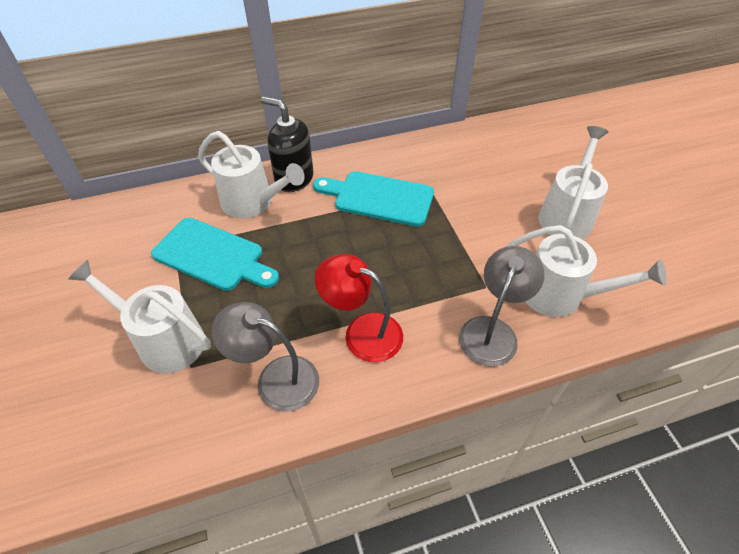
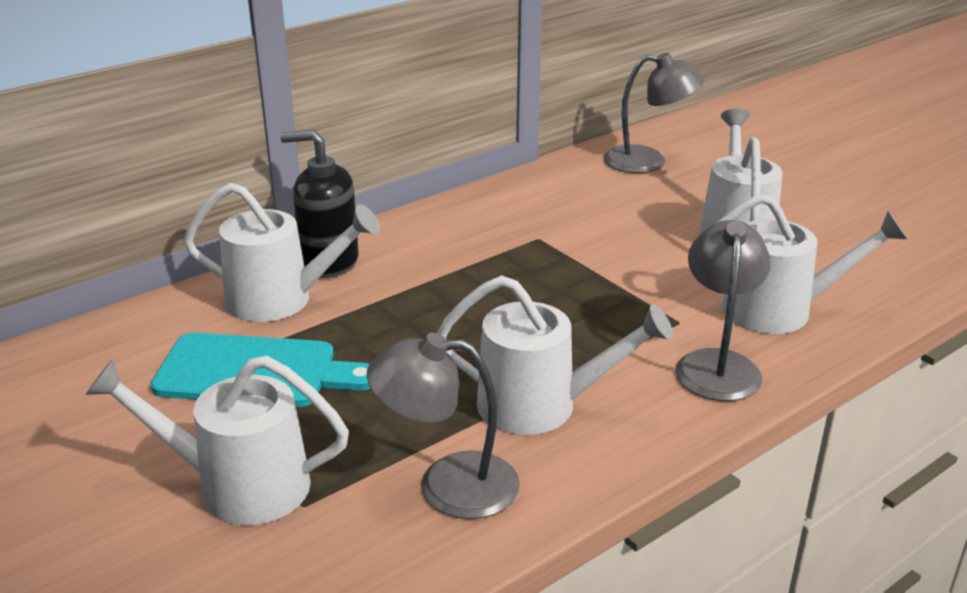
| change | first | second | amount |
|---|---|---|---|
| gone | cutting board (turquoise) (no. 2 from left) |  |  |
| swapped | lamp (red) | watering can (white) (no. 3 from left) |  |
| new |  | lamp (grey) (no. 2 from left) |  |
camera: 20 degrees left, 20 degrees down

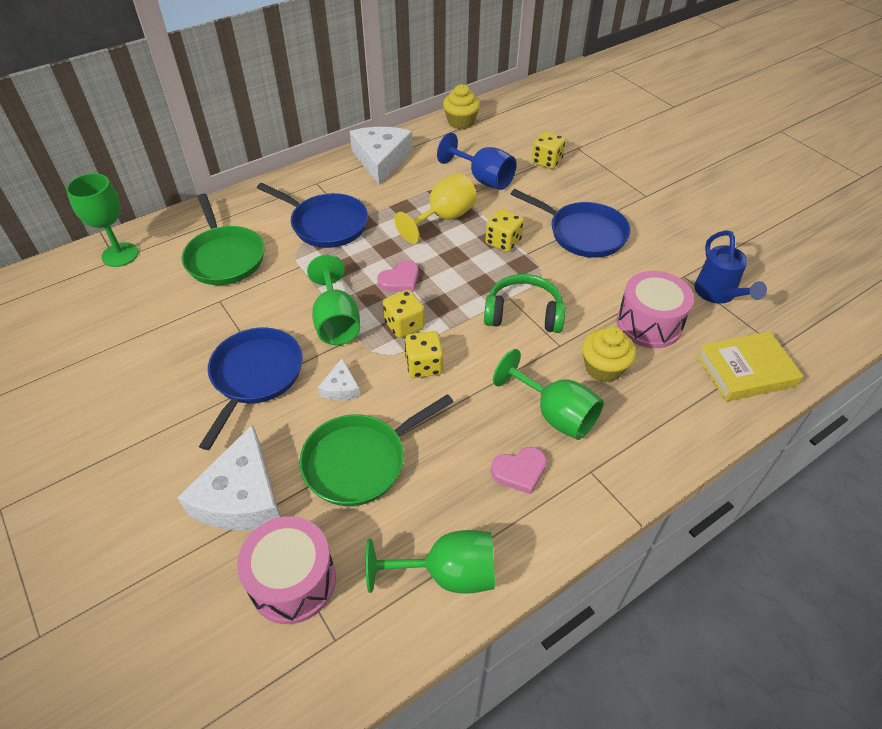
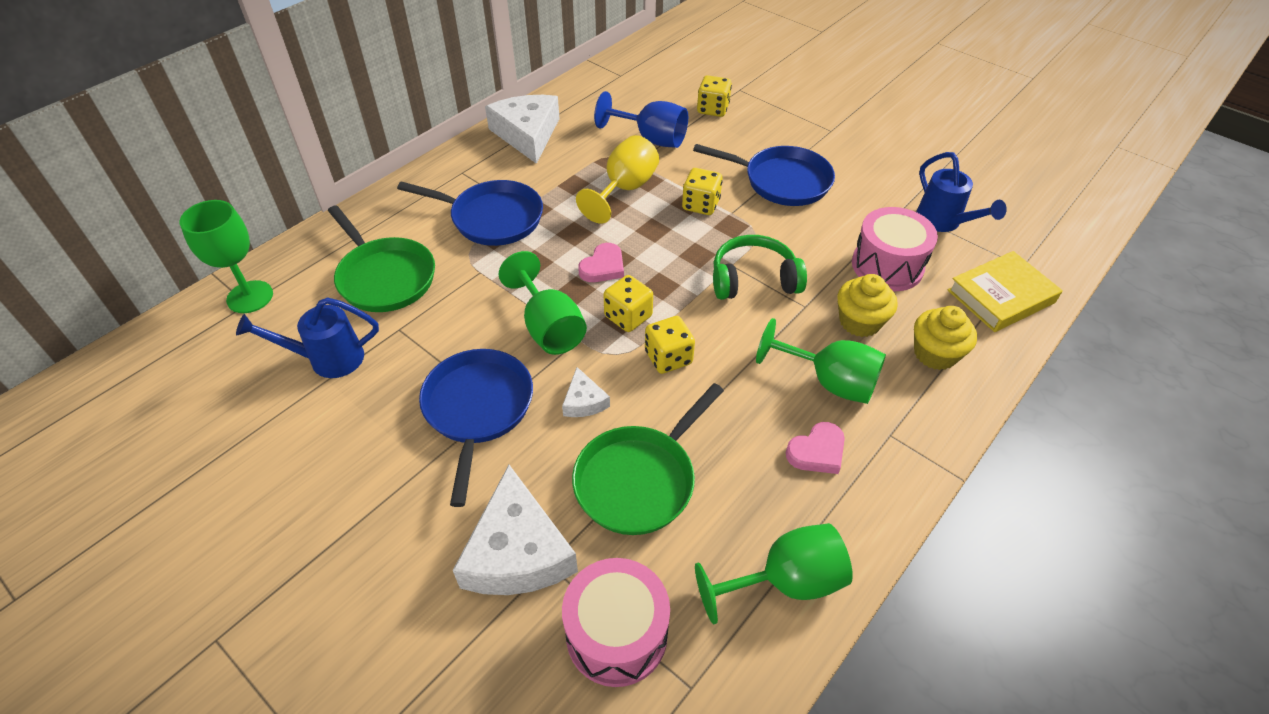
| change | first | second | amount |
|---|---|---|---|
| shifted | cupcake (yellow) (no. 1 from left in the first image) | cupcake (yellow) (no. 2 from left) |  |
| new |  | watering can (blue) (no. 1 from left) |  |
camera: 15 degrees left, 0 degrees up

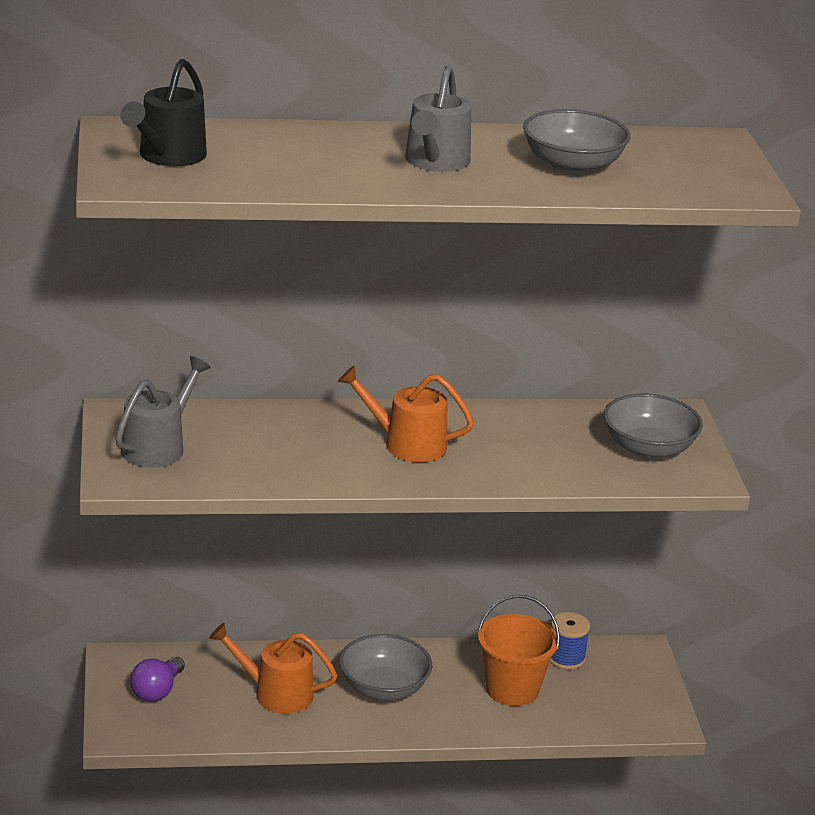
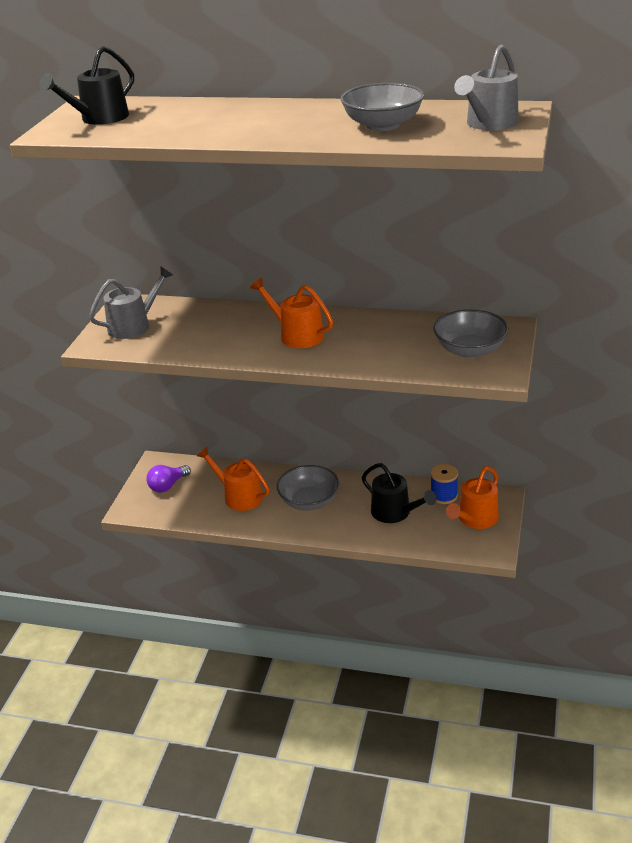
| change | first | second | amount |
|---|---|---|---|
| shifted | watering can (grey) (no. 2 from left) |  |  |
| swapped | bucket (orange) | watering can (black) (no. 2 from left) |  |
| new |  | watering can (orange) (no. 3 from left) |  |
camera: 25 degrees right, 5 degrees up

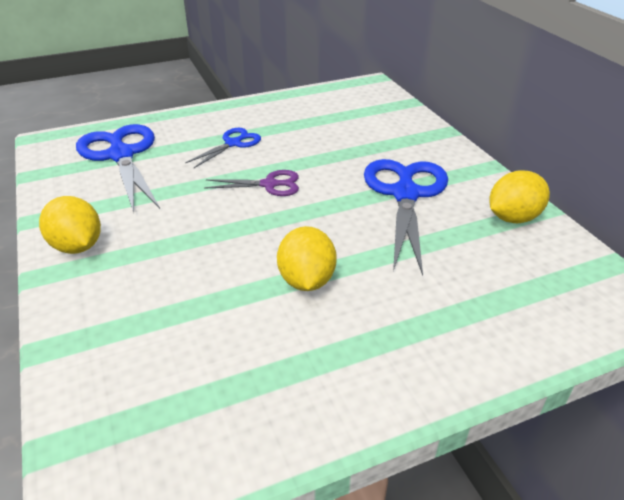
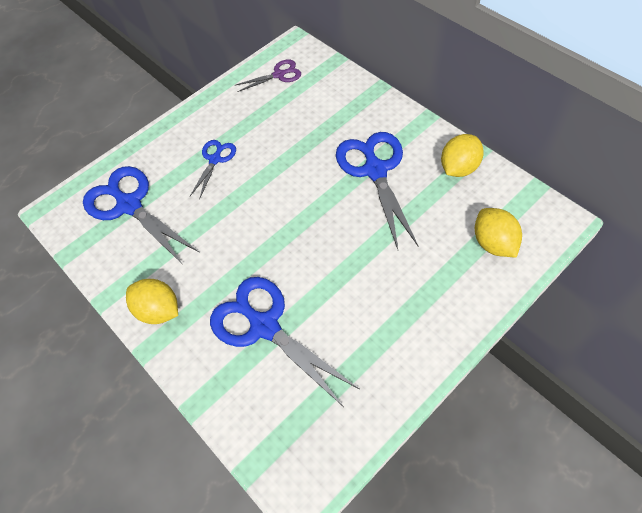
| change | first | second | amount |
|---|---|---|---|
| shifted | scissors (purple) |  |  |
| shifted | lemon (yellow) (no. 2 from left in the first image) | lemon (yellow) (no. 3 from left) |  |
| new |  | scissors (blue) (no. 3 from left) |  |
camera: 15 degrees left, 20 degrees up

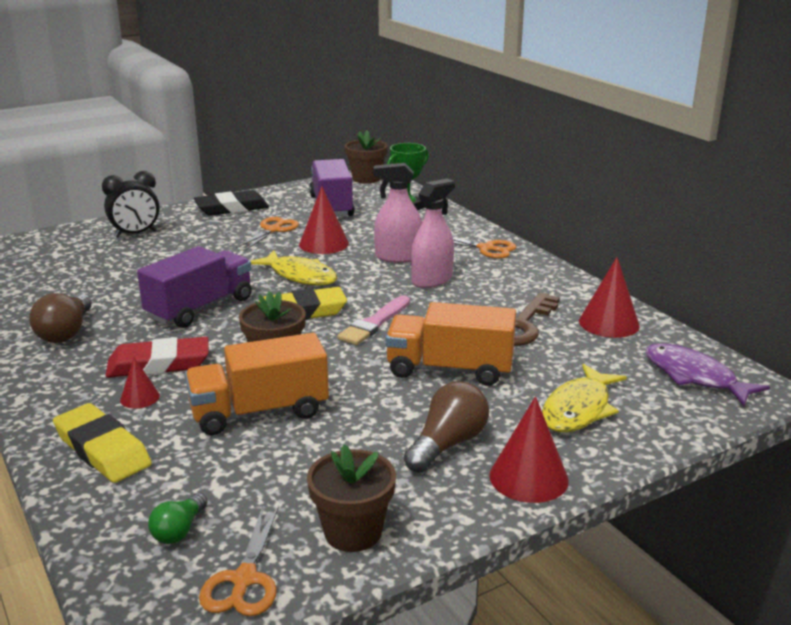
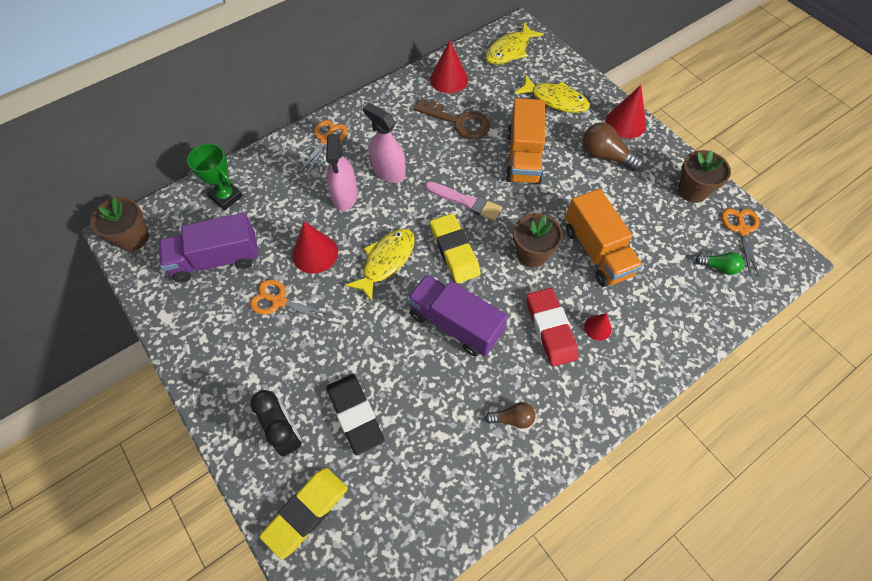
| change | first | second | amount |
|---|---|---|---|
| shifted | eraser (black) |  |  |
| scaled | light bulb (brown) (no. 1 from left) |  | x0.60 |
| repainted | fish (purple) | fish (yellow) (no. 2 from left) |  |
| shifted | eraser (yellow) (no. 1 from left) |  |  |
| rotated | scissors (orange) (no. 1 from left in the first image) | scissors (orange) (no. 3 from left) | 90 degrees counterclockwise |
camera: 95 degrees left, 35 degrees up

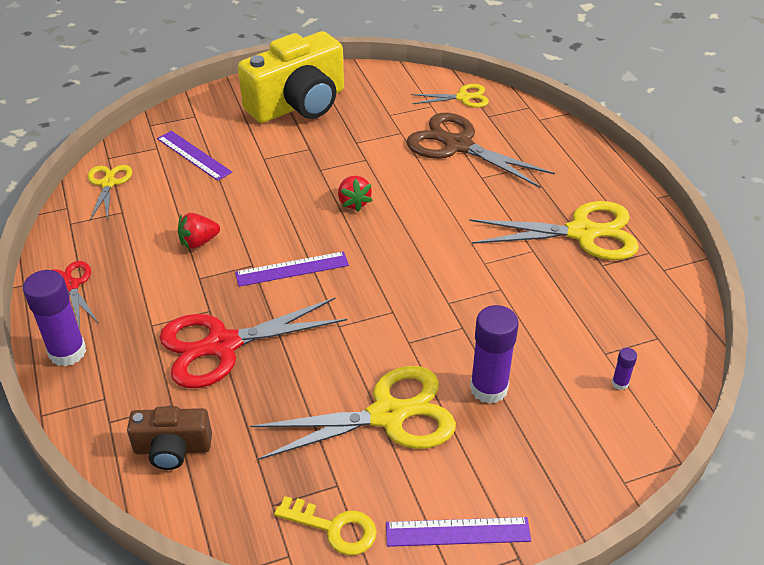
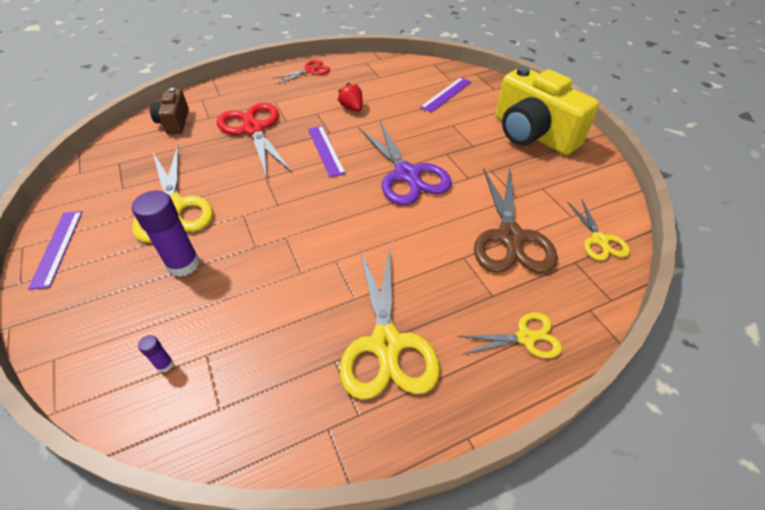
| change | first | second | amount |
|---|---|---|---|
| rotated | scissors (brown) |  | 150 degrees clockwise |
| shifted | scissors (yellow) (no. 1 from left in the first image) | scissors (yellow) (no. 3 from left) |  |
| swapped | strawberry (red) (no. 2 from left) | scissors (purple) |  |
| gone | glue stick (purple) (no. 1 from left) |  |  |
| gone | key (yellow) |  |  |
camera: 85 degrees right, 5 degrees up

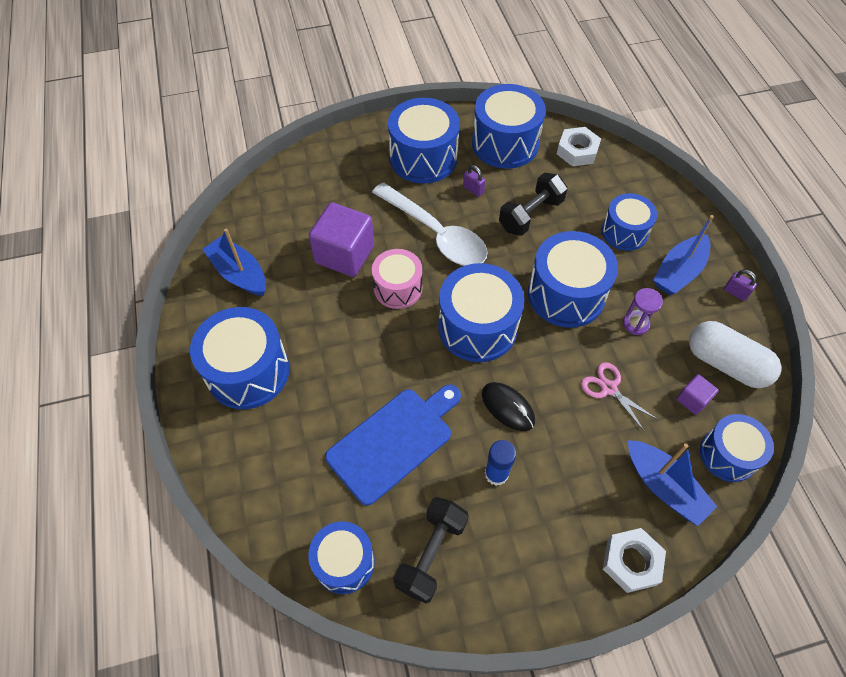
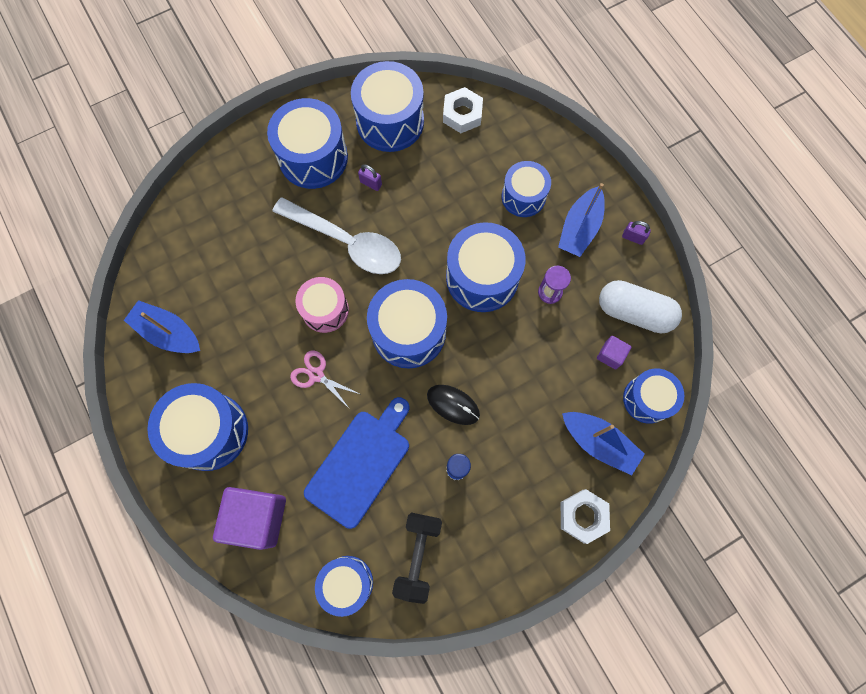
| change | first | second | amount |
|---|---|---|---|
| gone | dumbbell (black) (no. 2 from left) |  |  |
| shifted | cube (purple) (no. 1 from left) |  |  |
| shifted | scissors (pink) |  |  |
camera: 15 degrees left, 15 degrees up

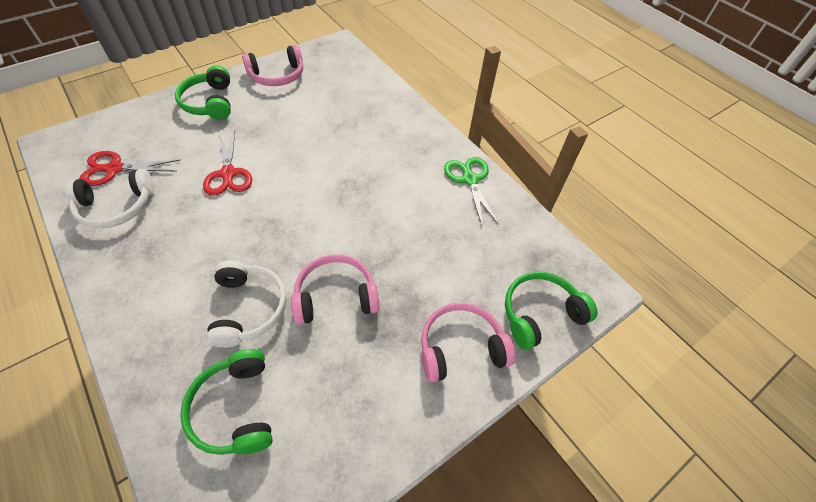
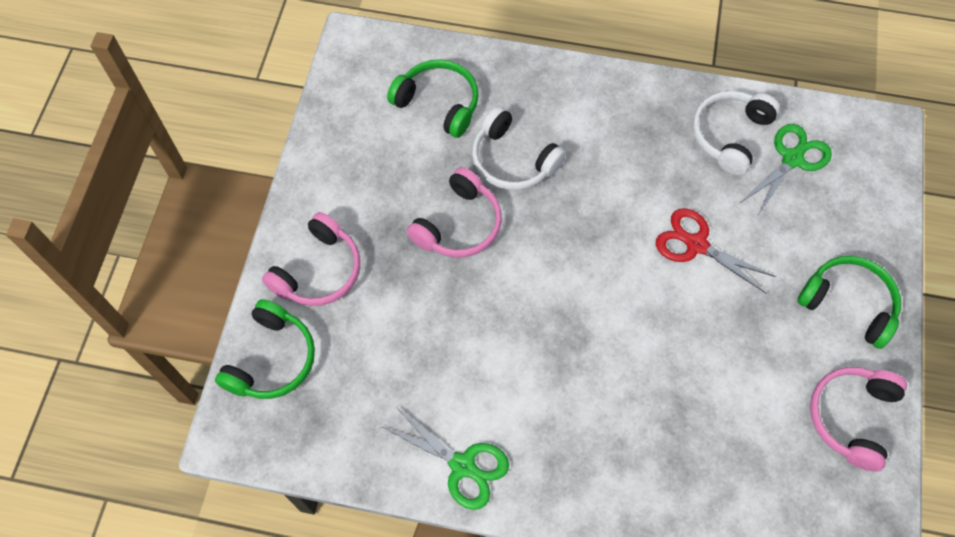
| change | first | second | amount |
|---|---|---|---|
| repainted | scissors (red) (no. 1 from left) | scissors (green) (no. 2 from left) |  |
camera: 140 degrees right, 10 degrees up

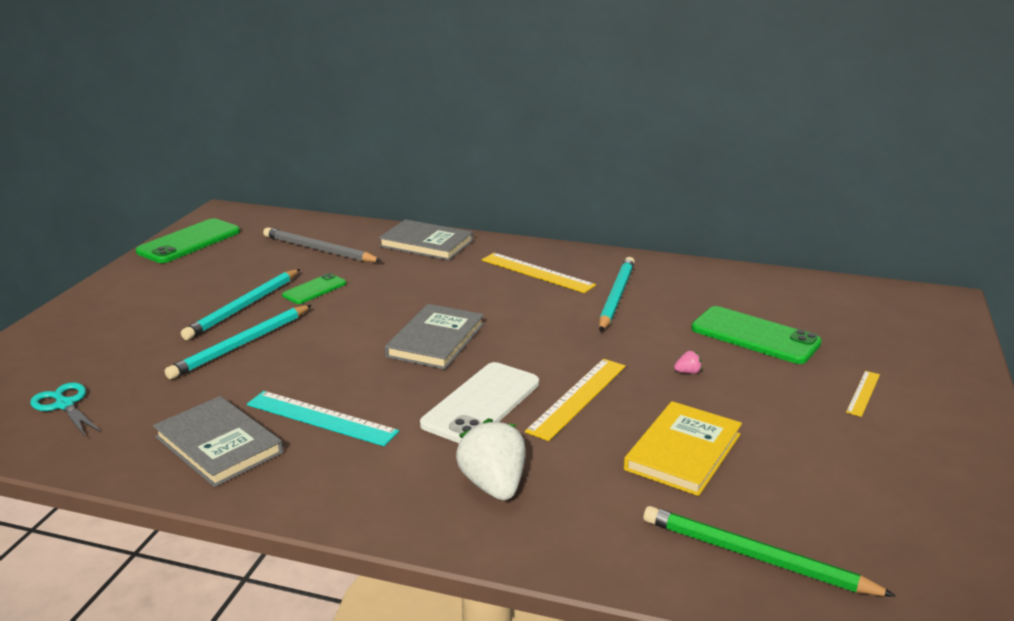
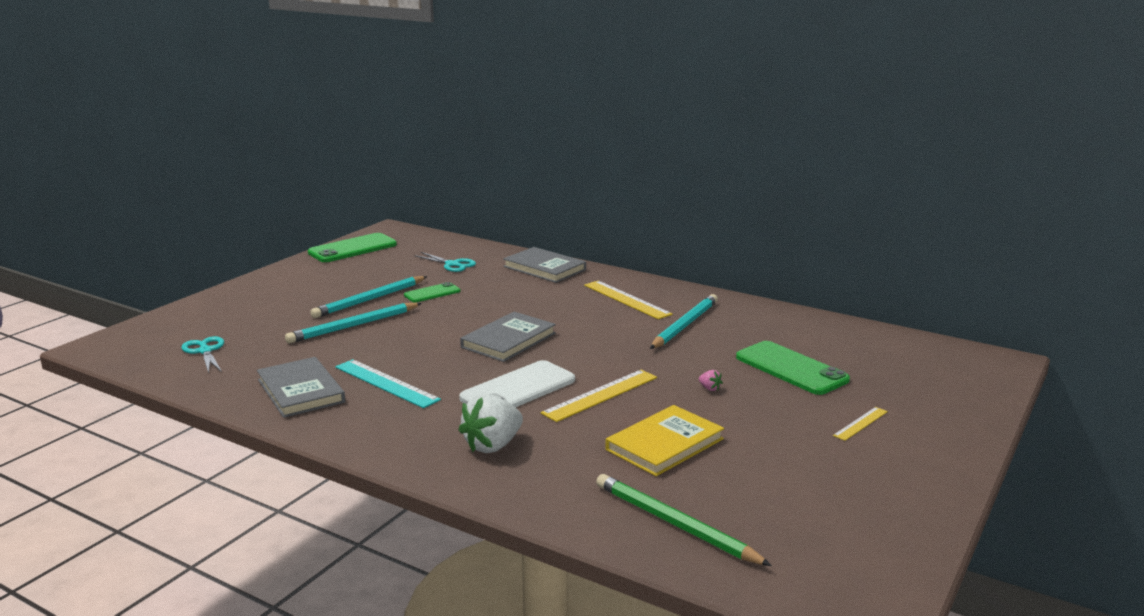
| change | first | second | amount |
|---|---|---|---|
| swapped | pencil (grey) | scissors (turquoise) (no. 2 from left) |  |
| rotated | strawberry (pink) |  | 45 degrees clockwise |
| rotated | strawberry (white) |  | 135 degrees counterclockwise |
camera: 15 degrees right, 5 degrees down

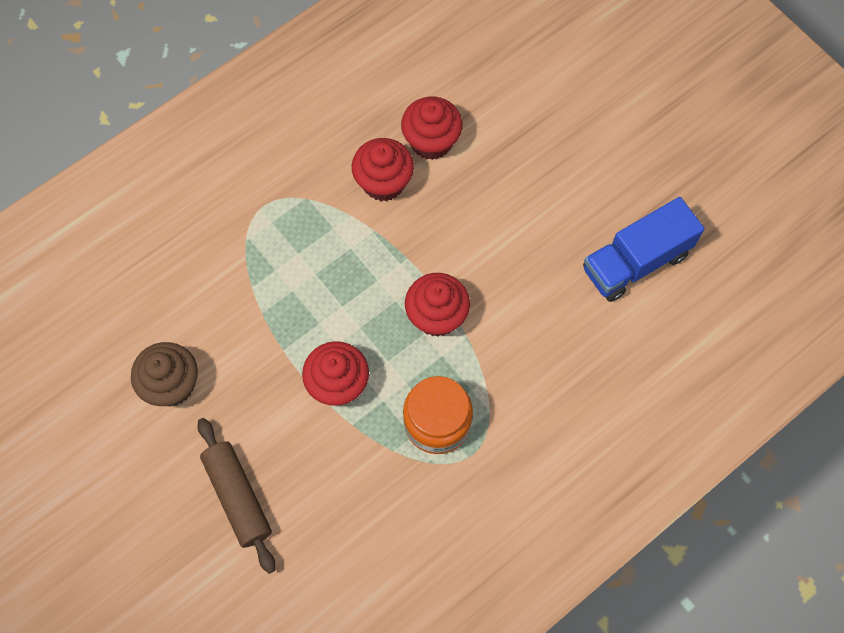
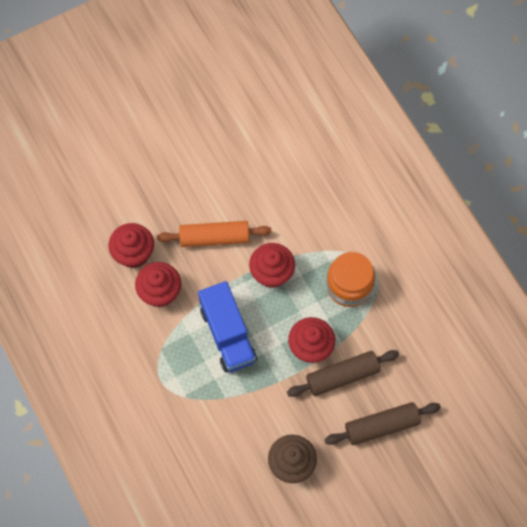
| change | first | second | amount |
|---|---|---|---|
| shifted | truck (blue) |  |  |
| new |  | rolling pin (orange) |  |
| new |  | rolling pin (brown) (no. 1 from left) |  |
camera: 80 degrees left, 0 degrees up

